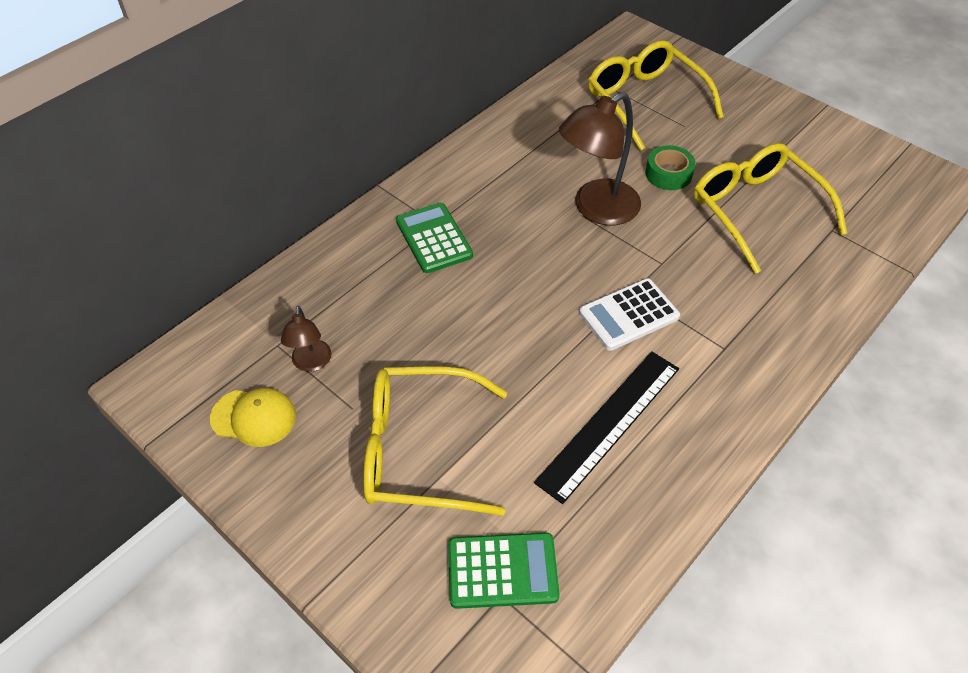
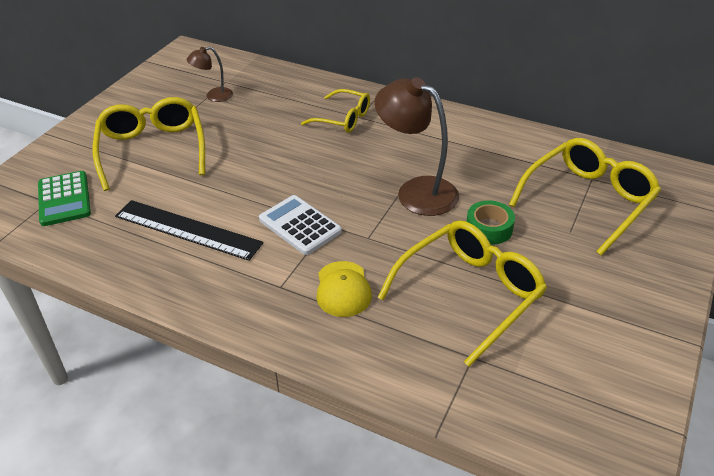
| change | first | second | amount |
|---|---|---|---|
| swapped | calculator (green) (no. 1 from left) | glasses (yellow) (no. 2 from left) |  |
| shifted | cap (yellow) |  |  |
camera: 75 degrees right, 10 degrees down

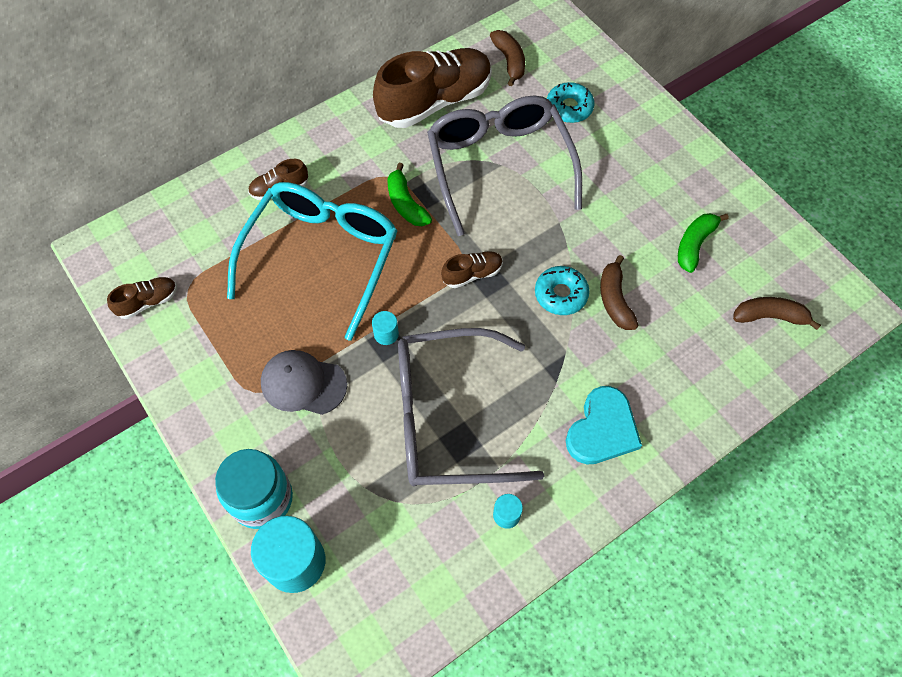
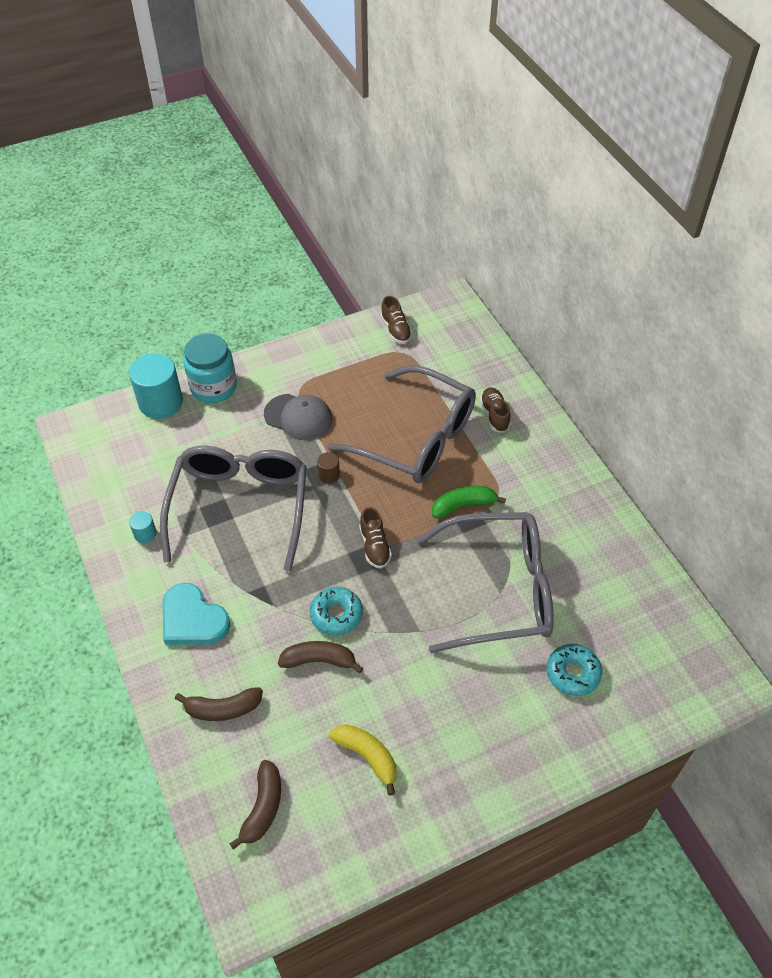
| change | first | second | amount |
|---|---|---|---|
| shifted | banana (brown) (no. 1 from left) |  |  |
| gone | shoe (brown) (no. 3 from left) |  |  |
| repainted | glasses (turquoise) | glasses (grey) (no. 2 from left) |  |
| repainted | banana (green) (no. 2 from left) | banana (yellow) |  |
| repainted | cylinder (turquoise) (no. 2 from left) | cylinder (brown) |  |
| rotated | cap (grey) |  | 90 degrees clockwise |
camera: 100 degrees right, 10 degrees down

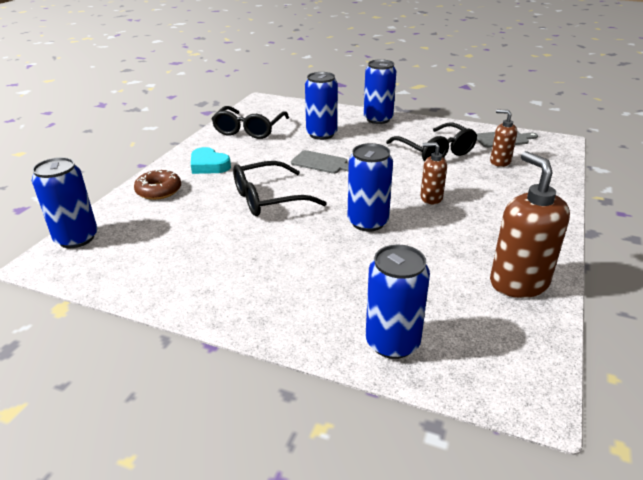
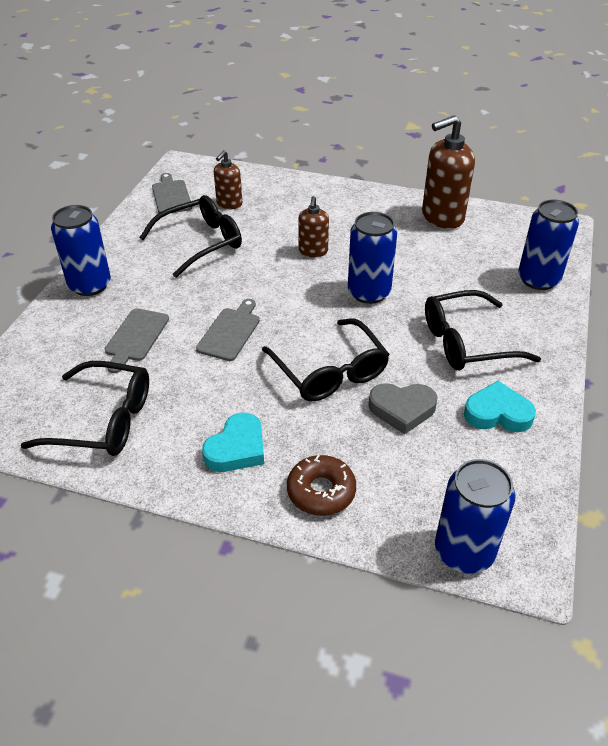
| change | first | second | amount |
|---|---|---|---|
| swapped | can (blue) (no. 2 from left) | cutting board (grey) (no. 1 from left) |  |
| new |  | glasses (black) (no. 4 from left) |  |
| new |  | heart (turquoise) (no. 2 from left) |  |
| new |  | heart (grey) |  |
camera: 95 degrees left, 10 degrees up

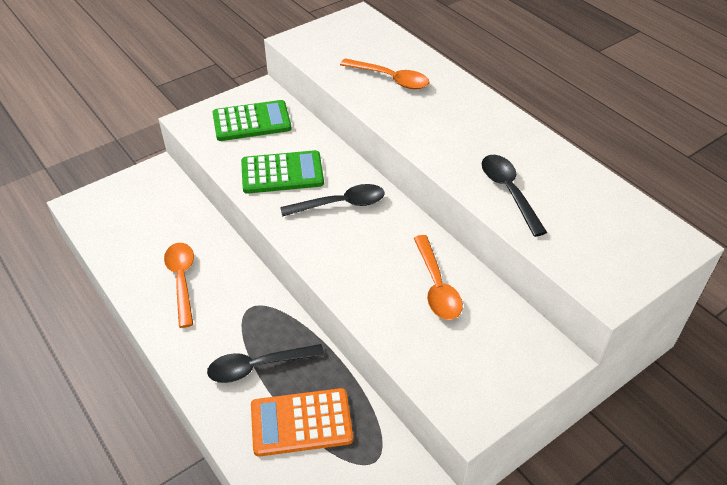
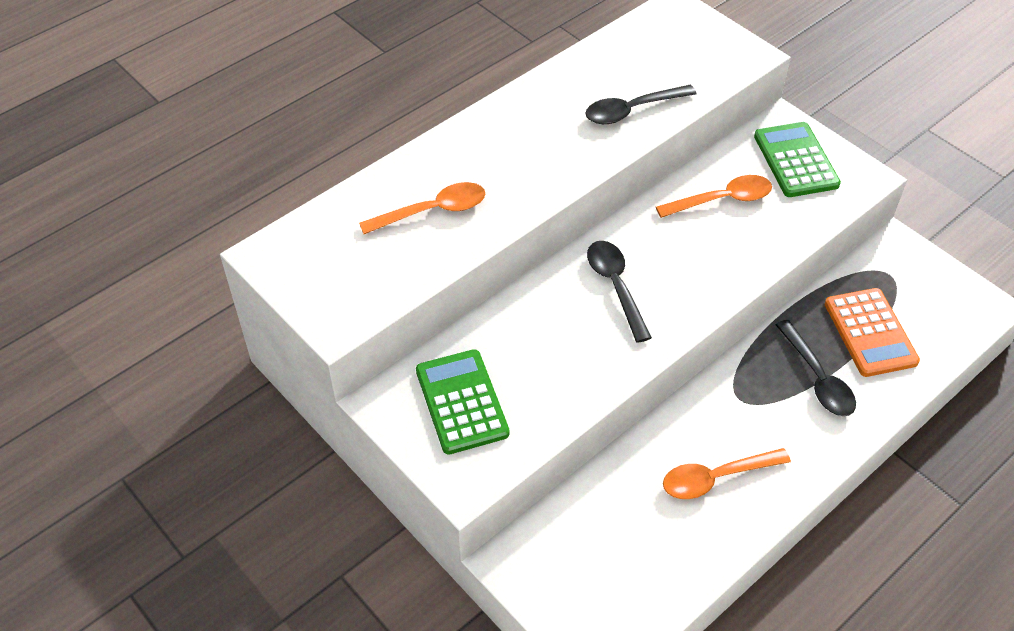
| change | first | second | amount |
|---|---|---|---|
| rotated | spoon (orange) (no. 2 from left in the first image) | spoon (orange) (no. 1 from left) | 45 degrees clockwise |
| shifted | calculator (green) (no. 2 from left) |  |  |
camera: 95 degrees left, 5 degrees up

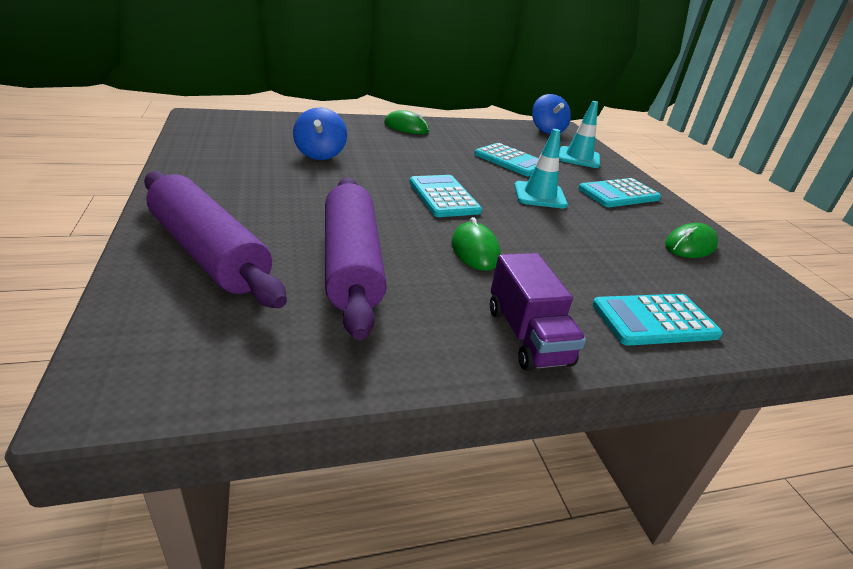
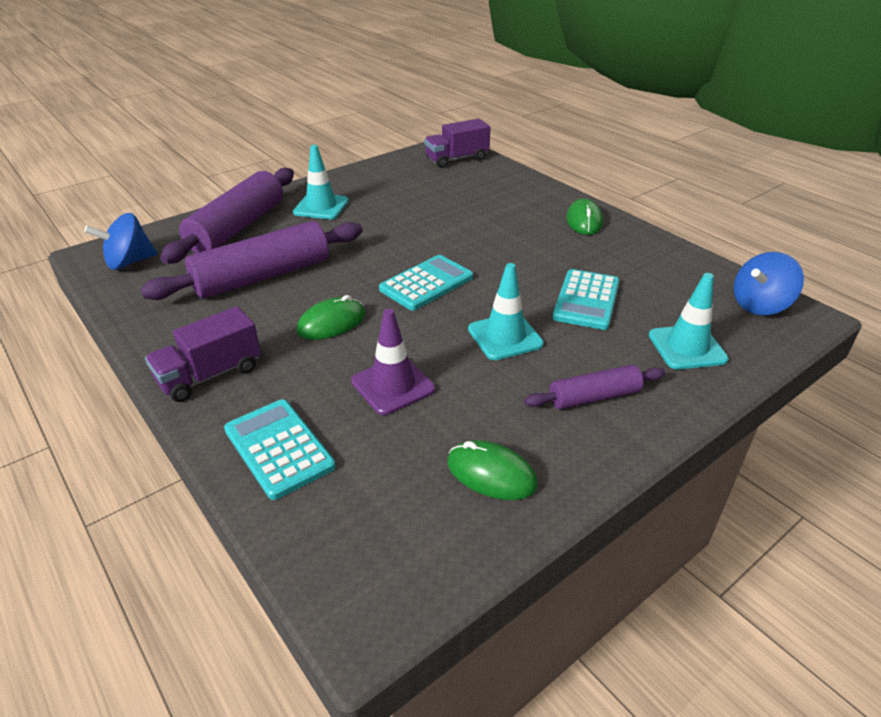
| change | first | second | amount |
|---|---|---|---|
| shifted | spinning top (blue) (no. 1 from left) |  |  |
| swapped | calculator (turquoise) (no. 3 from left) | rolling pin (purple) (no. 3 from left) |  |
| new |  | truck (purple) (no. 2 from left) |  |
| new |  | traffic cone (turquoise) (no. 1 from left) |  |
| new |  | traffic cone (purple) |  |
camera: 70 degrees right, 5 degrees up

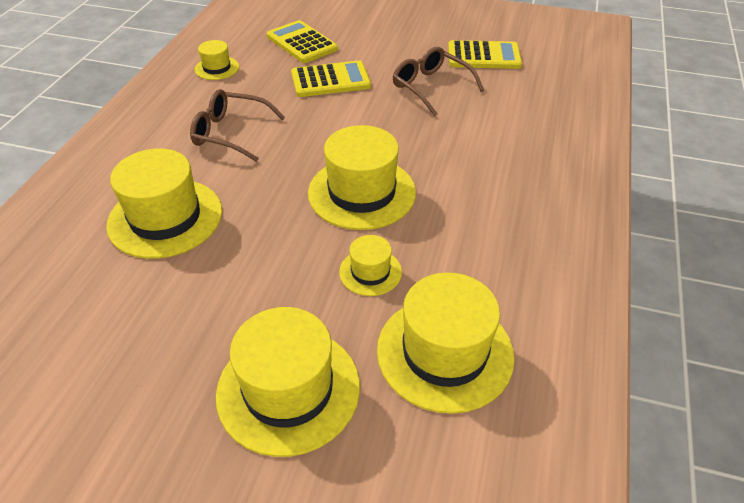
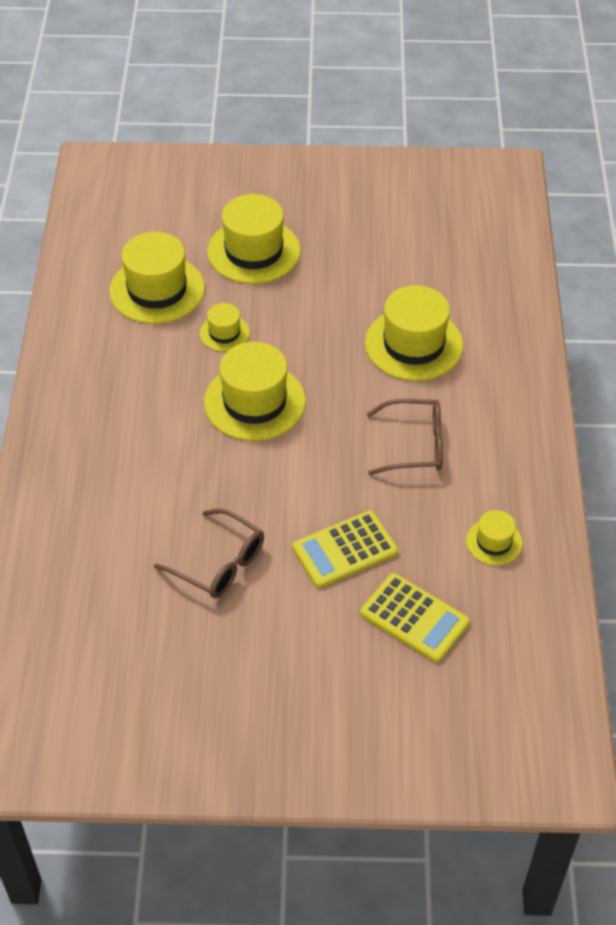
| change | first | second | amount |
|---|---|---|---|
| gone | calculator (yellow) (no. 3 from left) |  |  |
camera: 165 degrees right, 5 degrees up

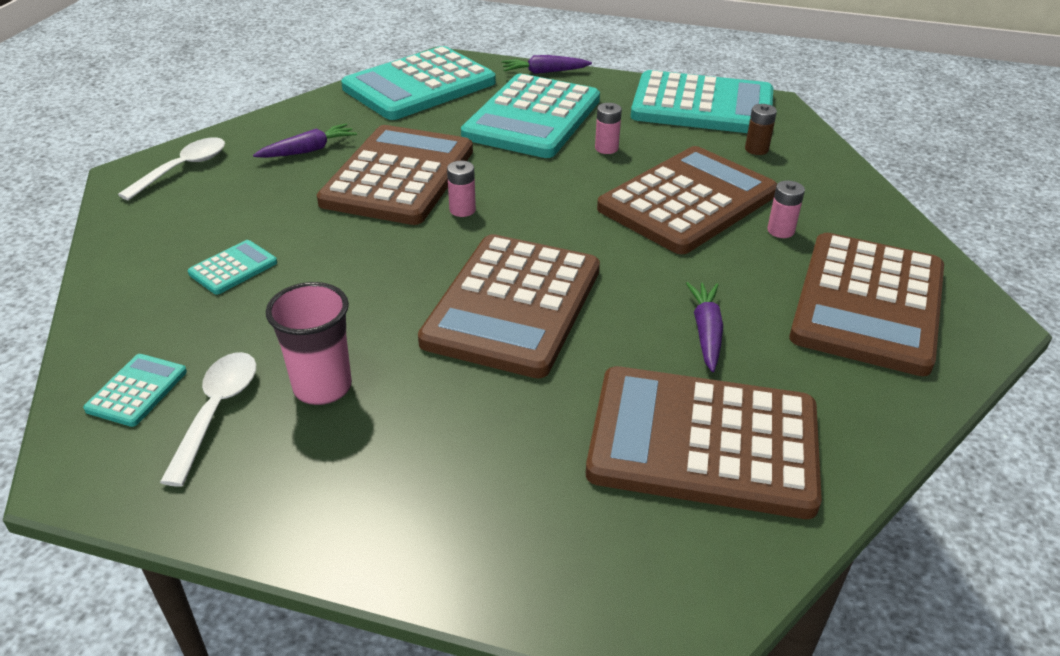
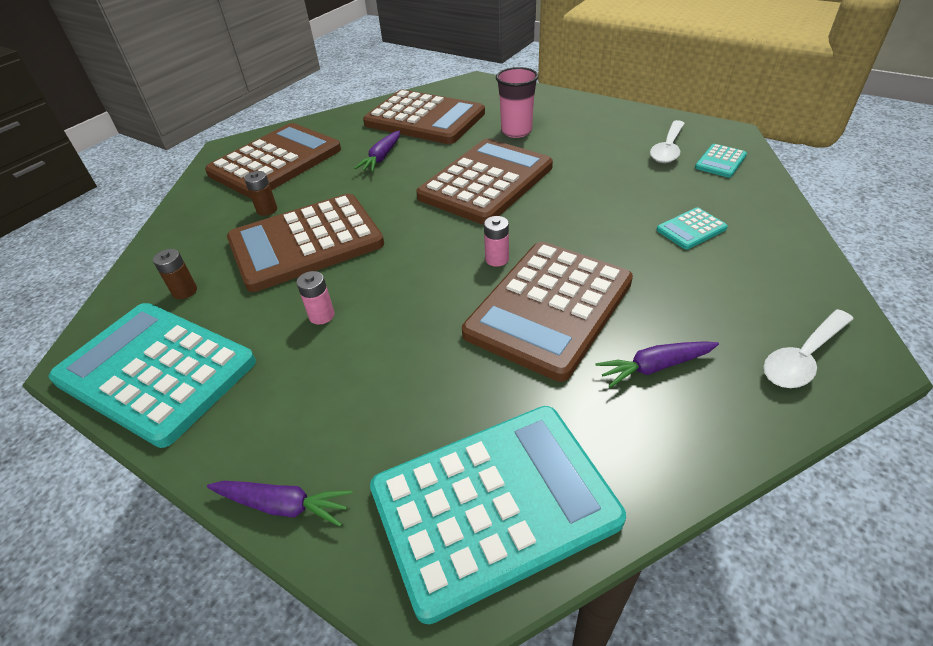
| change | first | second | amount |
|---|---|---|---|
| gone | calculator (turquoise) (no. 4 from left) |  |  |
| repainted | battery (pink) (no. 3 from left) | battery (brown) (no. 2 from left) |  |
| shifted | cup (pink) |  |  |
camera: 160 degrees left, 5 degrees up

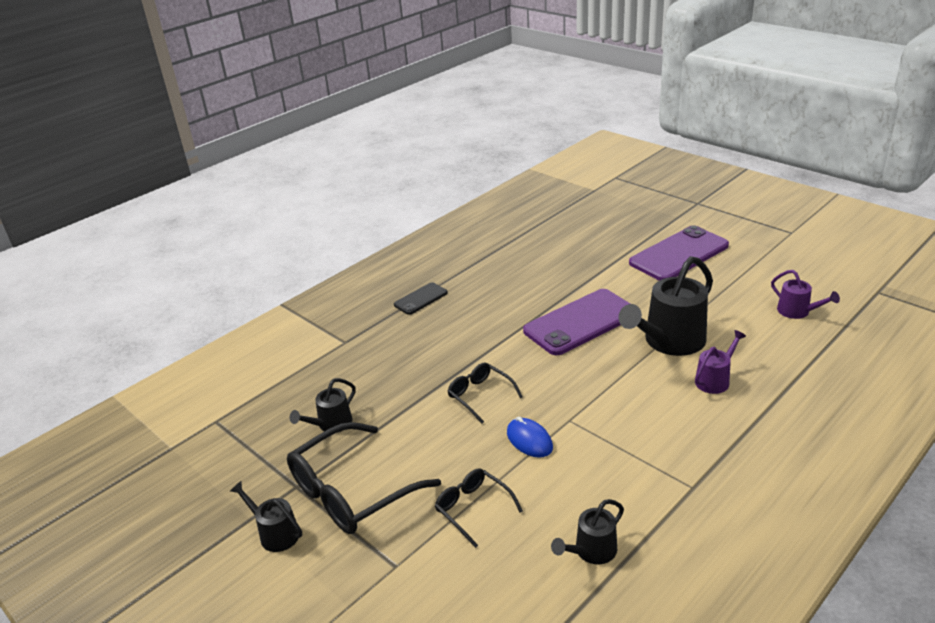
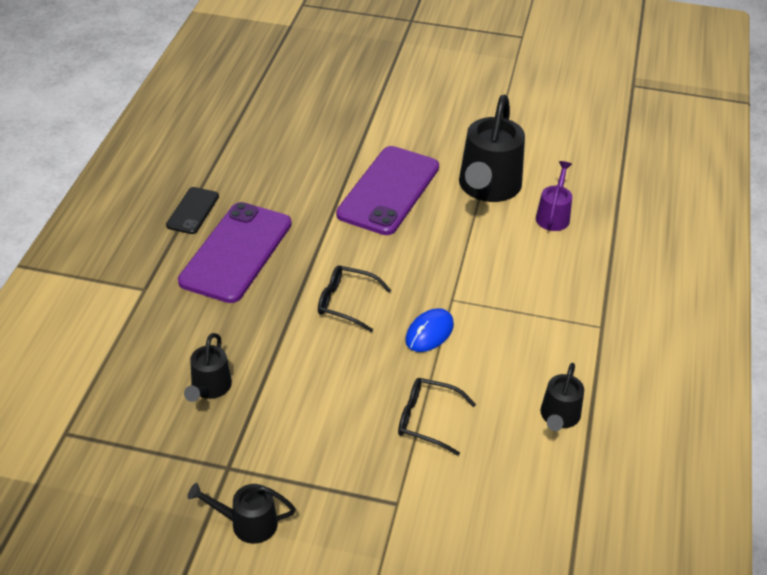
| change | first | second | amount |
|---|---|---|---|
| shifted | phone (purple) (no. 2 from left in the first image) | phone (purple) (no. 1 from left) |  |
| gone | watering can (purple) (no. 2 from left) |  |  |
| rotated | mouse (blue) |  | 75 degrees counterclockwise |
| gone | glasses (black) (no. 1 from left) |  |  |
camera: 35 degrees left, 10 degrees up

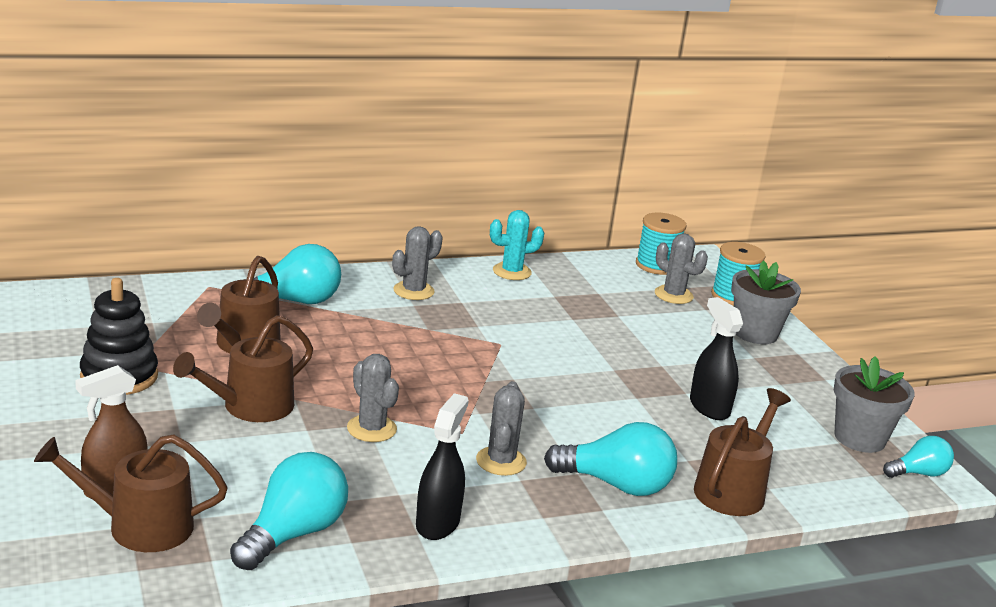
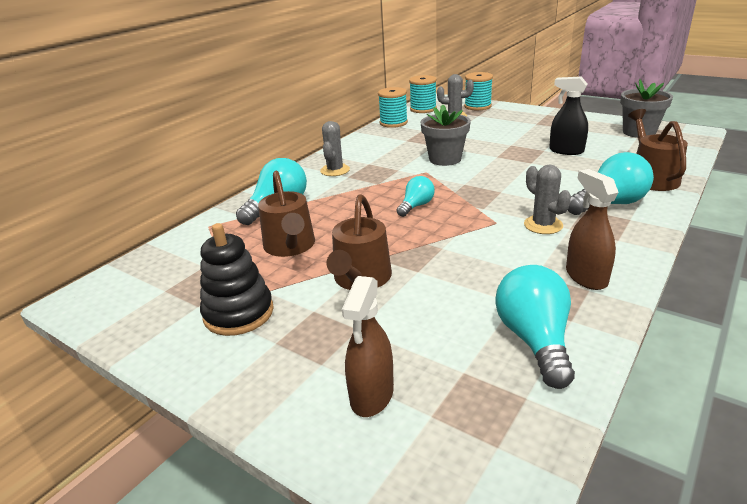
| change | first | second | amount |
|---|---|---|---|
| gone | cactus (turquoise) |  |  |
| shifted | flower pot (grey) (no. 1 from left) |  |  |
| gone | cactus (grey) (no. 1 from left) |  |  |
| repainted | spray bottle (black) (no. 1 from left) | spray bottle (brown) (no. 2 from left) |  |
| gone | watering can (brown) (no. 1 from left) |  |  |
| shifted | light bulb (turquoise) (no. 4 from left in the first image) | light bulb (turquoise) (no. 2 from left) |  |
| new |  | spool (turquoise) (no. 1 from left) |  |
camera: 30 degrees left, 5 degrees up

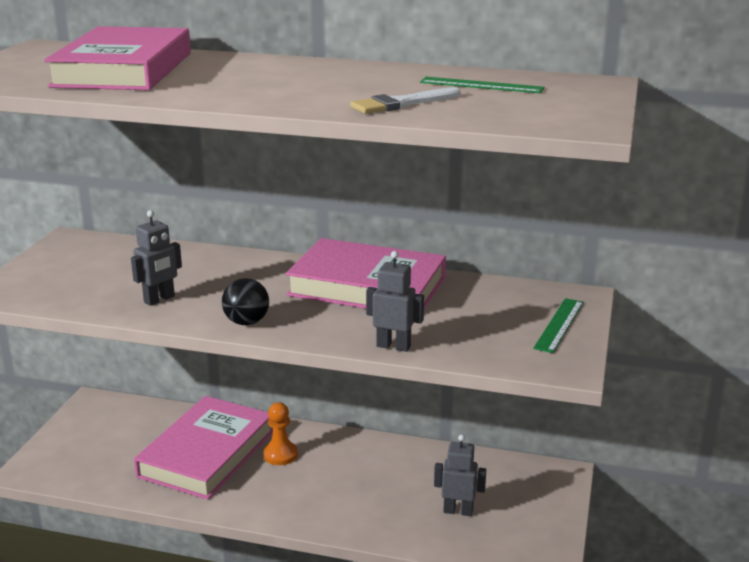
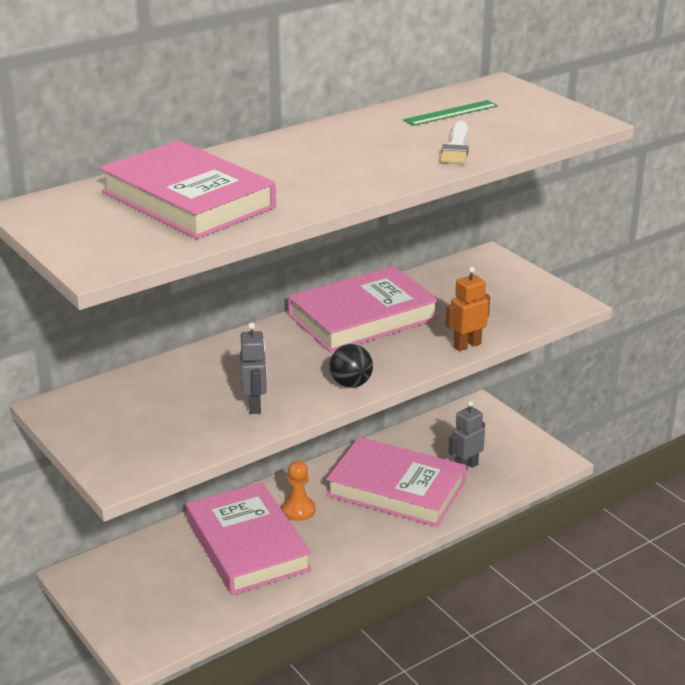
| change | first | second | amount |
|---|---|---|---|
| repainted | robot (grey) (no. 2 from left) | robot (orange) |  |
| gone | ruler (green) (no. 2 from left) |  |  |
| new |  | book (pink) (no. 4 from left) |  |
camera: 50 degrees left, 5 degrees up

